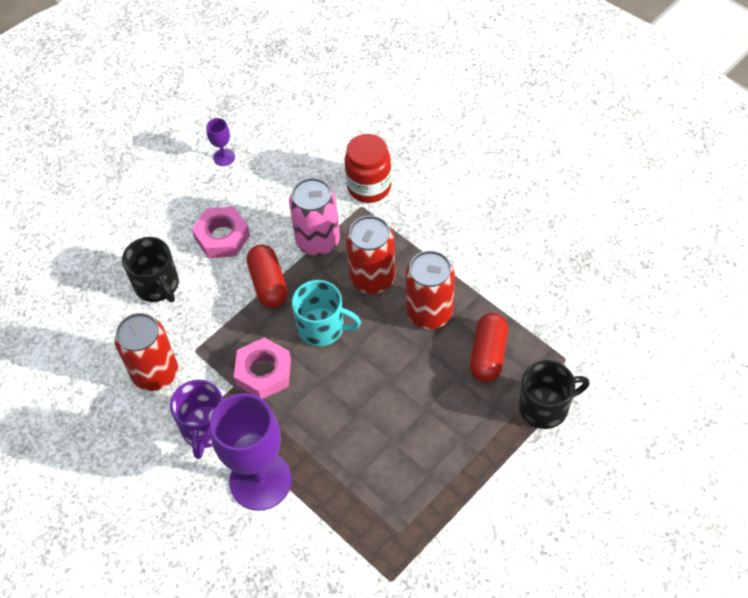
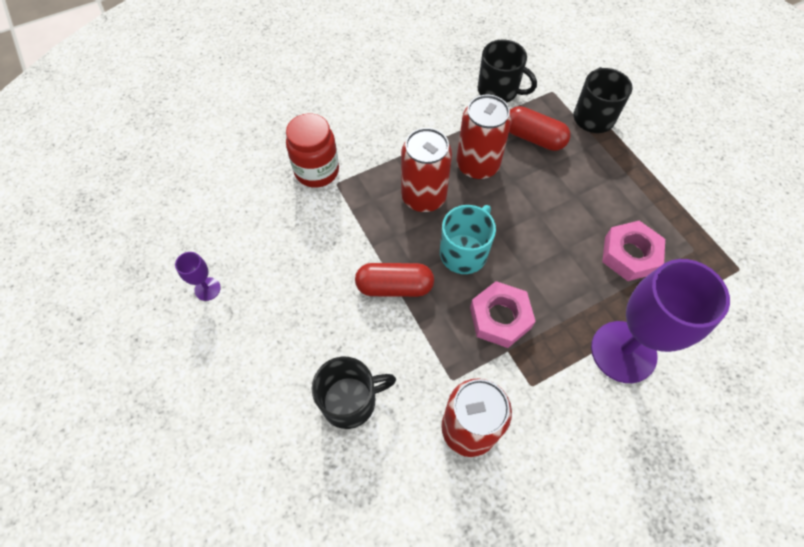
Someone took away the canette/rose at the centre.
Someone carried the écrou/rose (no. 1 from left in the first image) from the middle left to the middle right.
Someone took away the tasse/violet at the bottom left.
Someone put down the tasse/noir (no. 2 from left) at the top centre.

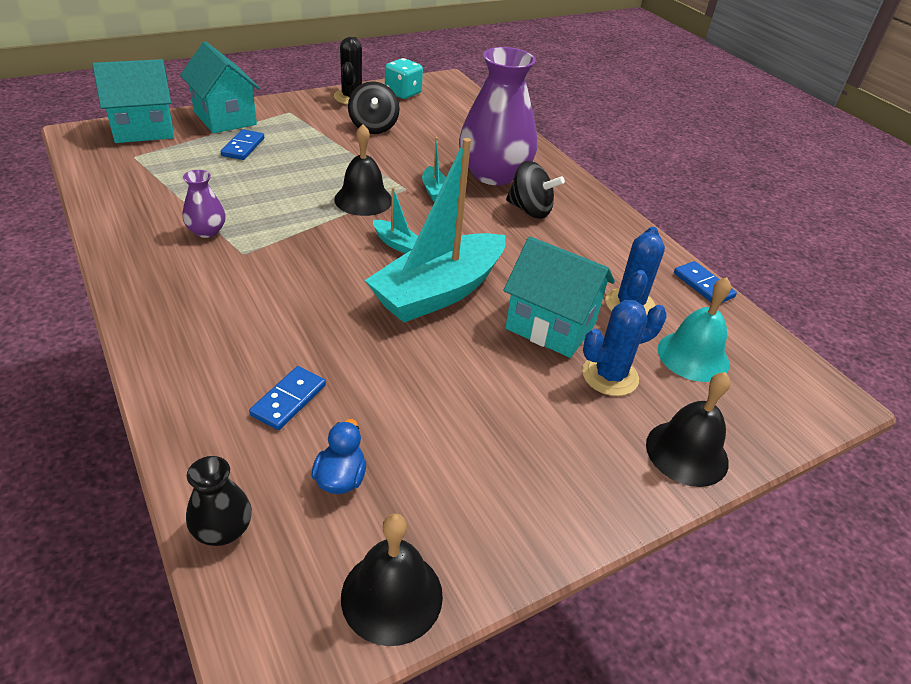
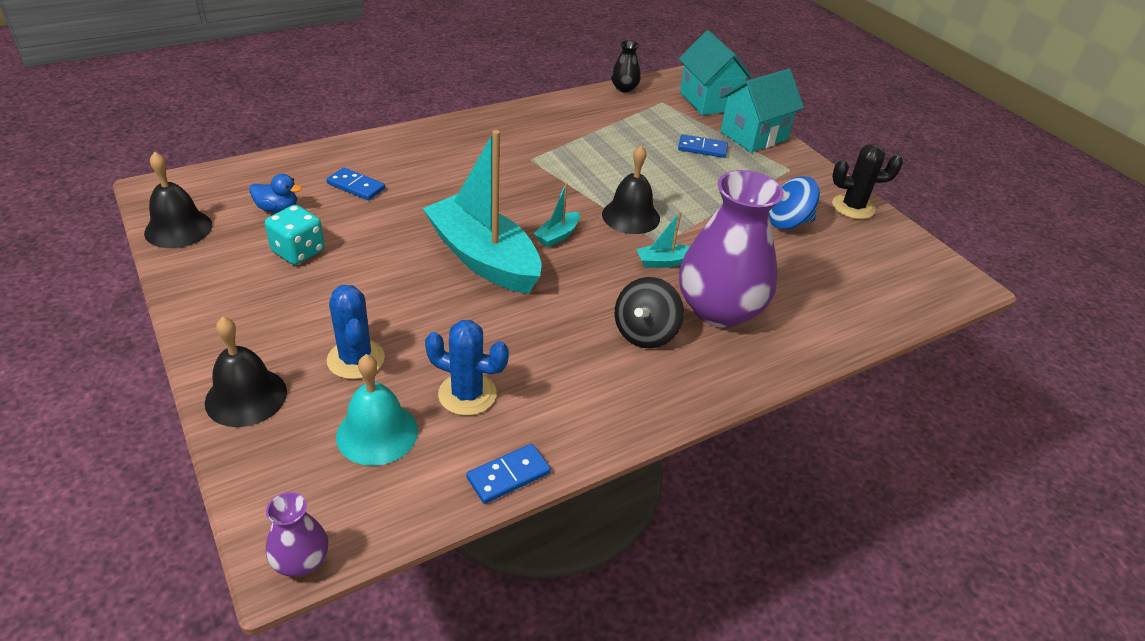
Someone carried the dé/turquoise from the top centre to the middle left.
Someone repainted the toupie/noir (no. 1 from left) at the top centre, which became the toupie/bleu at the top right.
Someone carried the vase/violet (no. 1 from left) from the top left to the bottom left.
Someone took away the maison/turquoise (no. 3 from left) at the centre.
Someone carried the vase/noir from the bottom left to the top centre.

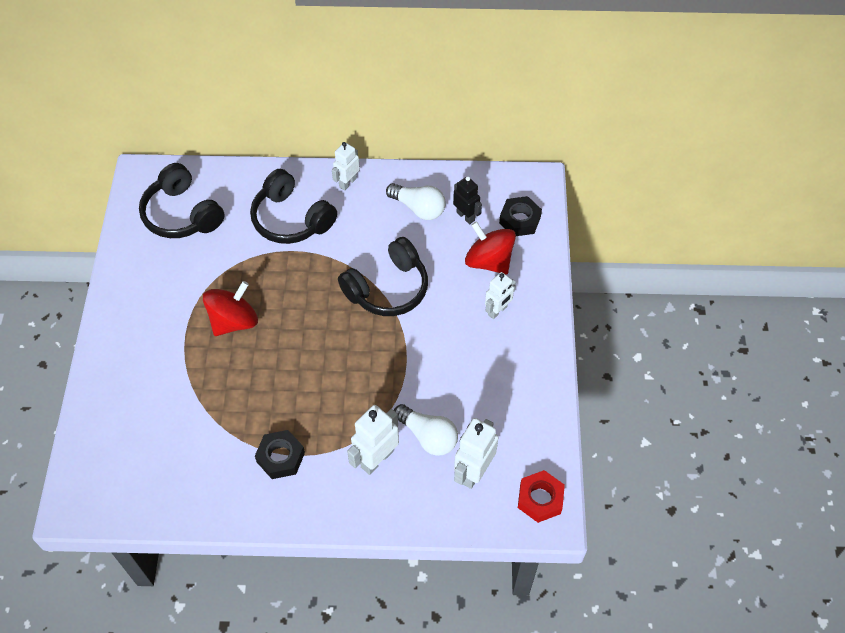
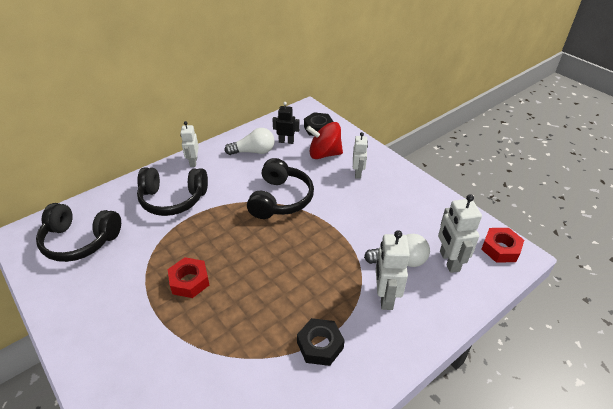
Someone swapped the toupie/rouge (no. 1 from left) at the middle left for the écrou/rouge (no. 1 from left) at the bottom left.

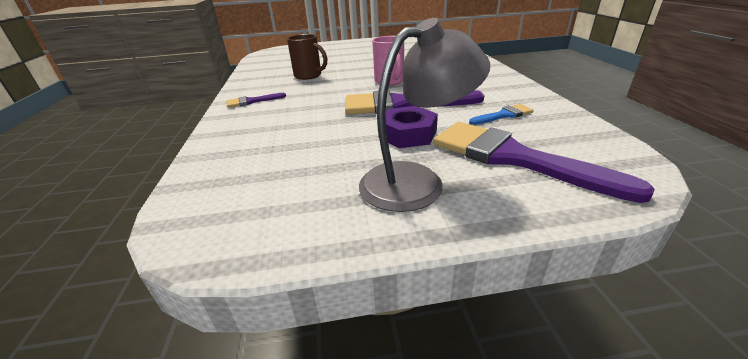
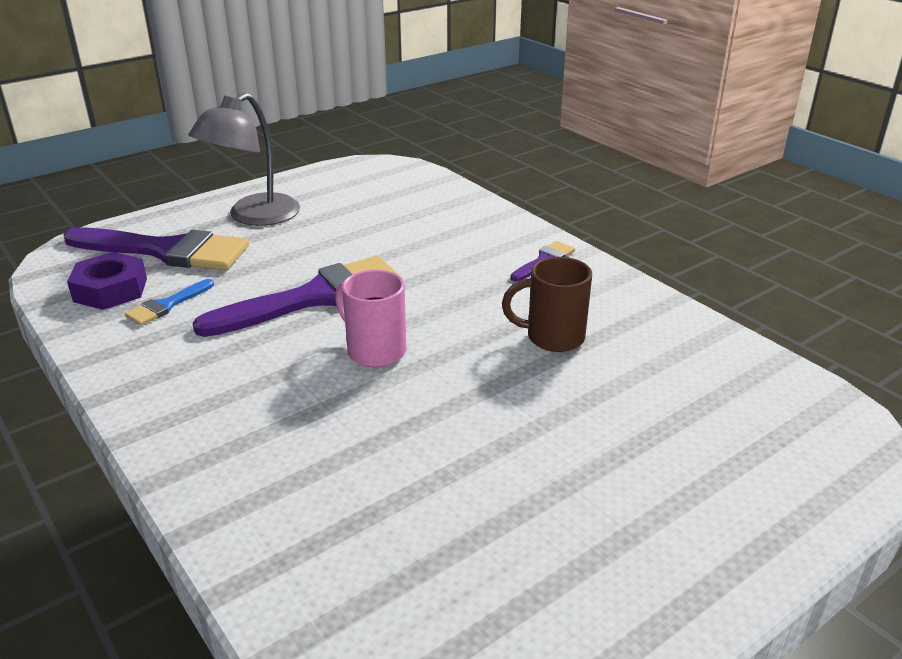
Someone carried the écrou/violet from the centre to the middle left.

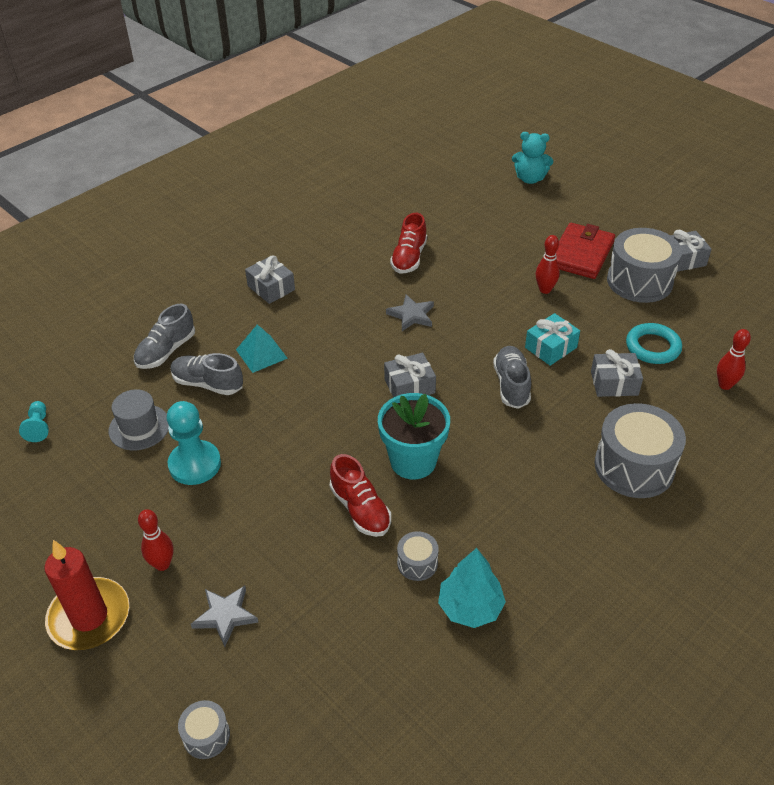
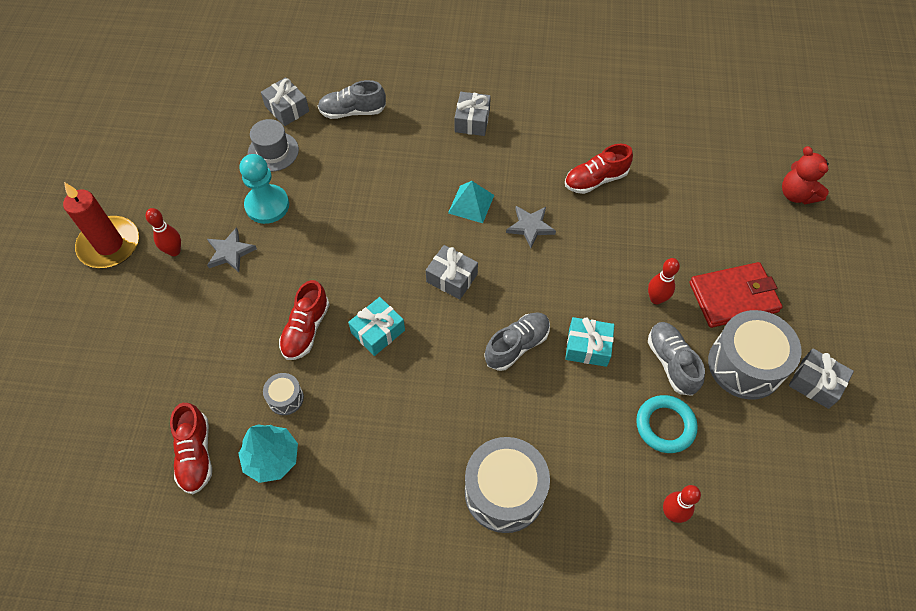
Someone repainted the ours en peluche/turquoise at the top right, which became the ours en peluche/rouge at the top right.
Someone carried the pyramide/turquoise from the centre to the top centre.
Someone carried the cadeau/gris (no. 3 from left in the first image) from the middle right to the top left.
Someone carried the chaussure/gris (no. 2 from left in the first image) from the middle left to the middle right.
Someone swapped the pot de fleurs/turquoise at the centre for the cadeau/turquoise (no. 1 from left) at the centre.
Someone took away the pion/turquoise (no. 1 from left) at the middle left.
Someone carried the étoile/gris (no. 1 from left) from the bottom left to the middle left.
Someone took away the tambour/gris (no. 1 from left) at the bottom left.
Someone put down the chaussure/rouge (no. 1 from left) at the bottom left.

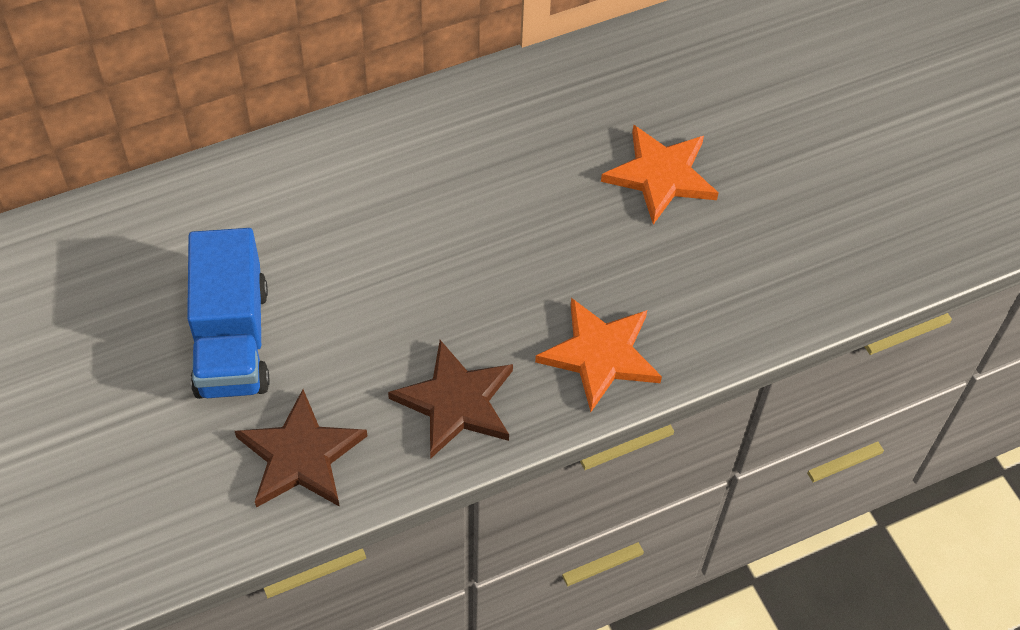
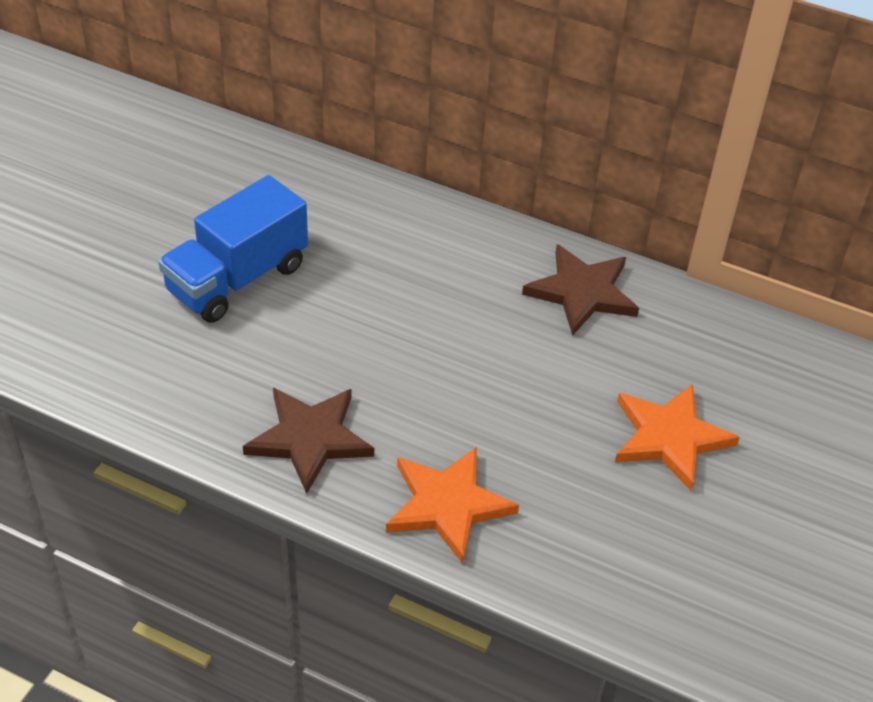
Someone carried the étoile/marron (no. 1 from left in the first image) from the bottom left to the centre.

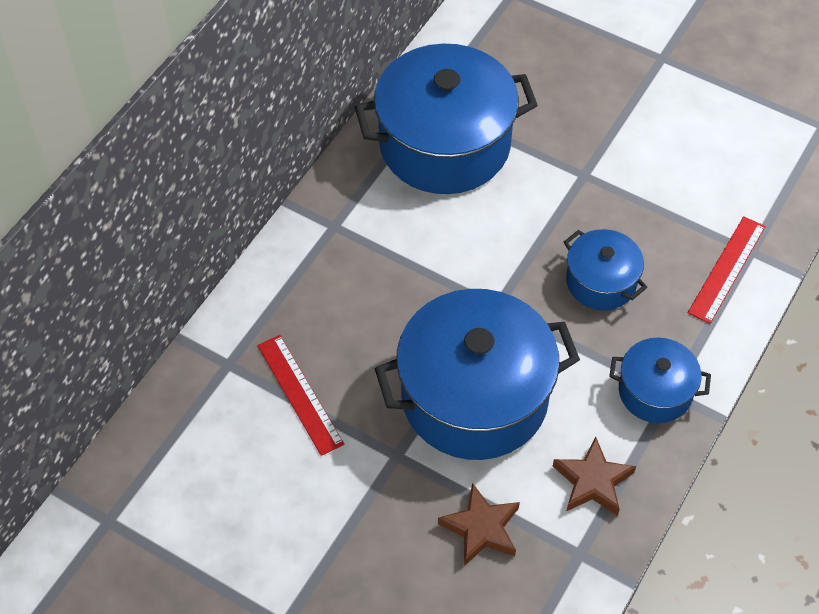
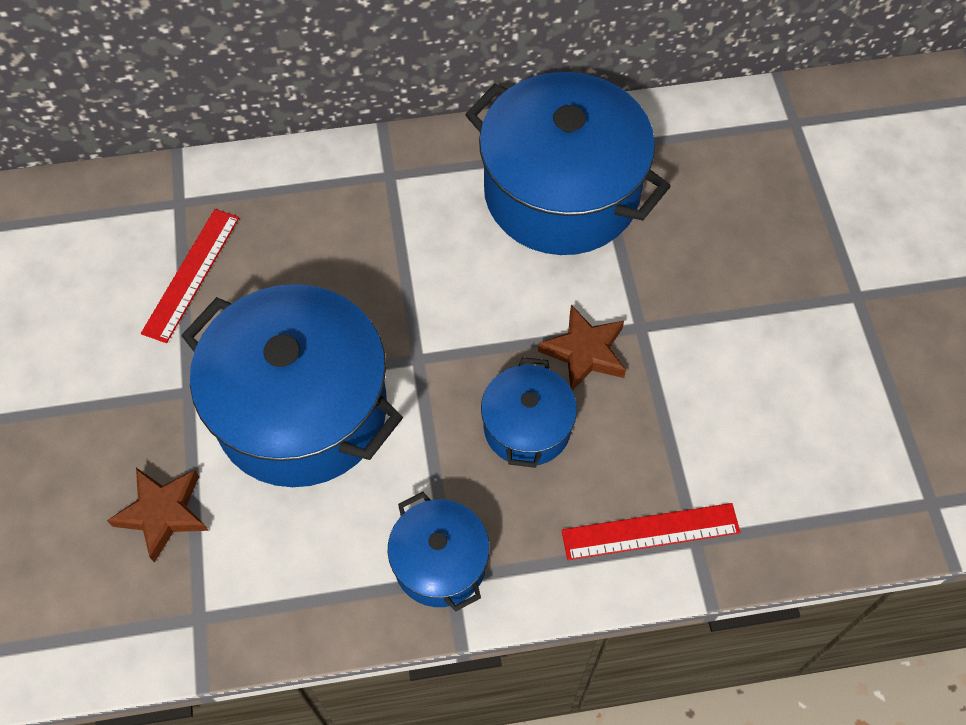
Someone carried the étoile/marron (no. 2 from left) from the bottom right to the centre.

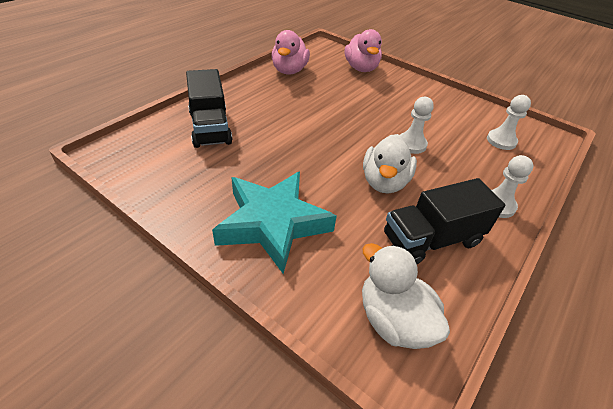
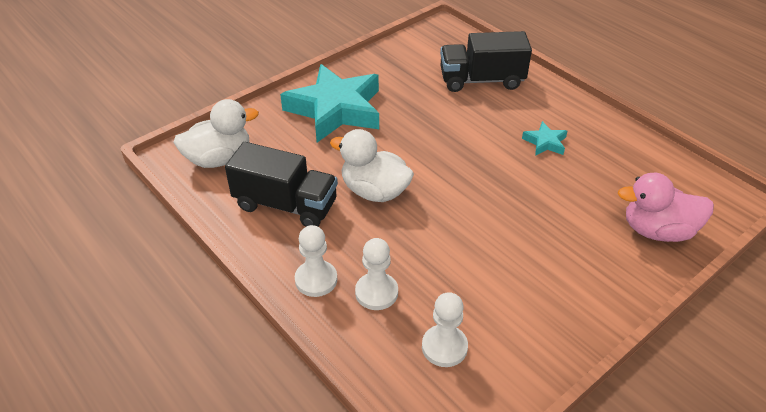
Someone took away the canard/rose (no. 1 from left) at the top centre.
Someone carried the pion/blanc (no. 1 from left in the first image) from the top right to the centre.
Someone rotated the camion/noir (no. 2 from left in the first image) at the middle right by 120 degrees clockwise.
Someone put down the étoile/turquoise (no. 2 from left) at the middle right.

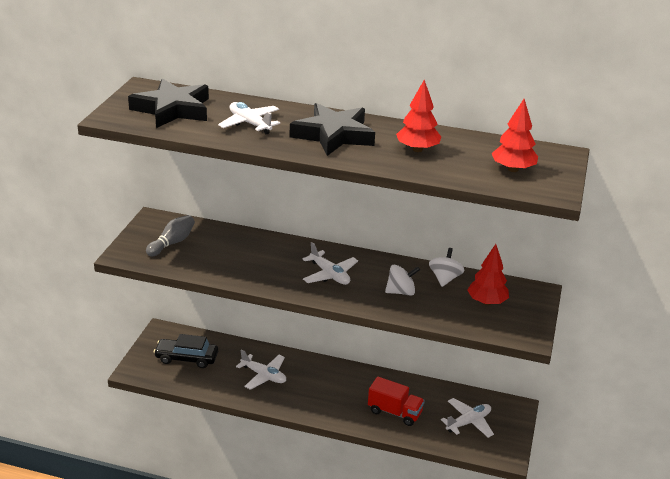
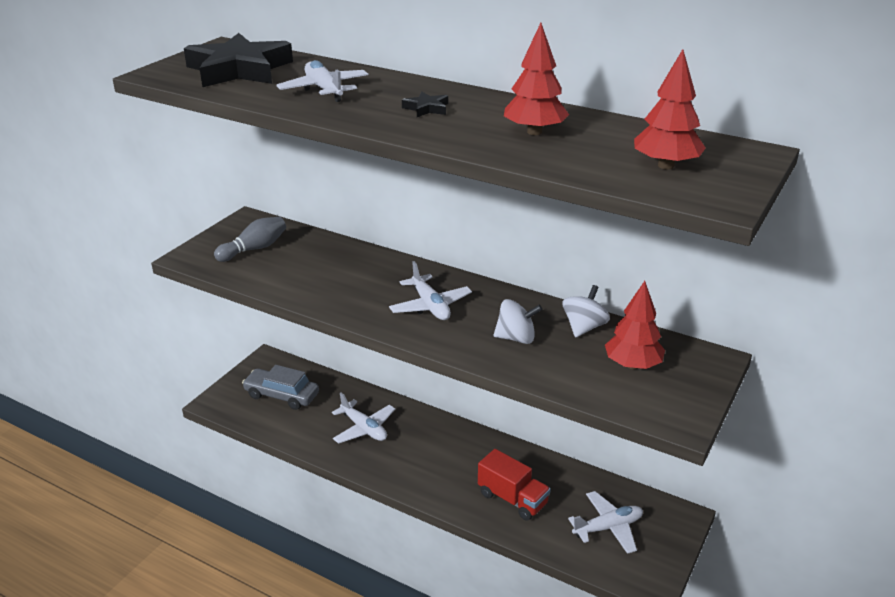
Someone scaled the étoile/noir (no. 2 from left) at the top centre by 0.41.
Someone repainted the voiture/noir at the bottom left, which became the voiture/gris at the middle left.

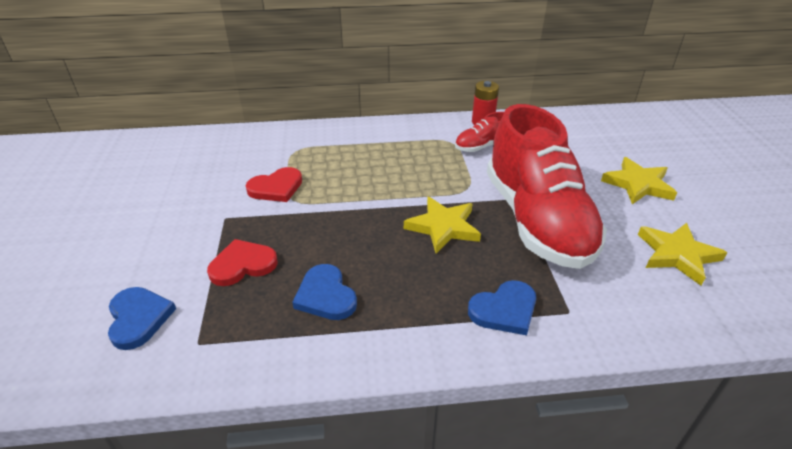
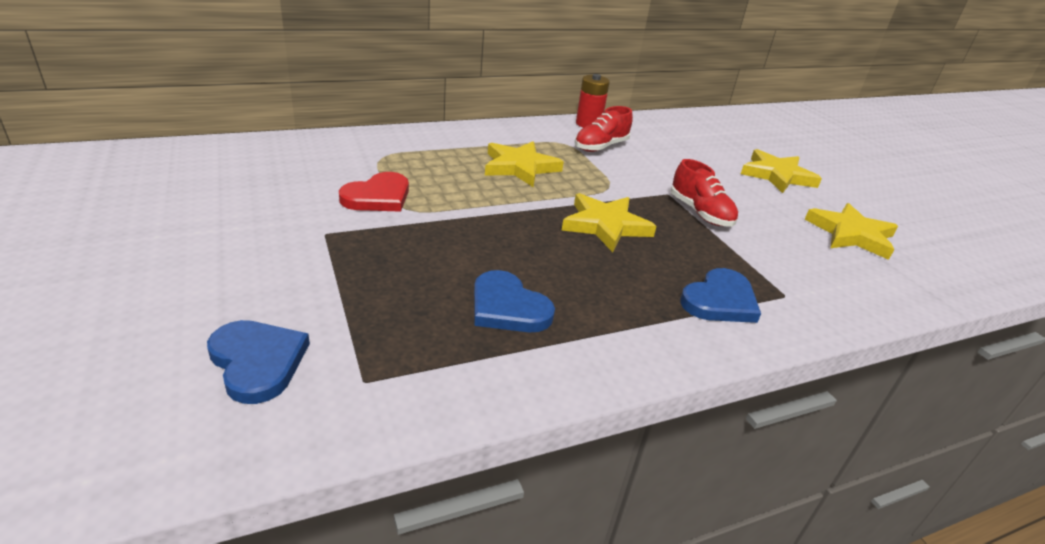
Someone scaled the chaussure/rouge (no. 2 from left) at the middle right by 0.42.
Someone took away the cœur/rouge (no. 1 from left) at the middle left.
Someone put down the étoile/jaune (no. 1 from left) at the top centre.

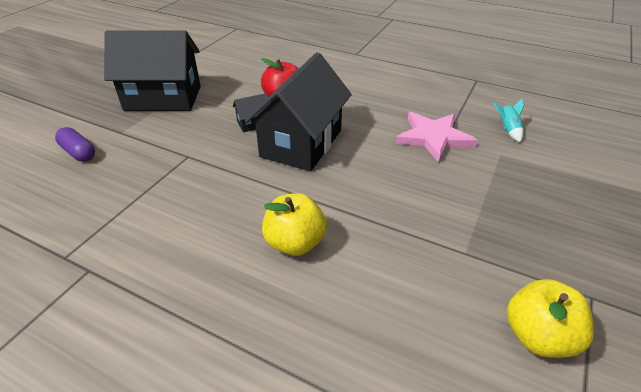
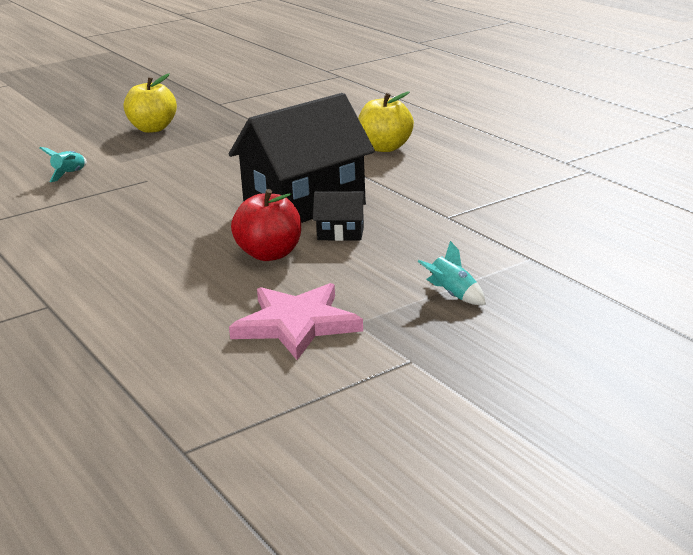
Someone swapped the maison/noir (no. 1 from left) at the top left for the fusée/turquoise (no. 2 from left) at the centre.
Someone carried the étoile/rose from the middle right to the centre.
Someone took away the gélule/violet at the middle left.
Someone carried the pomme/jaune (no. 2 from left in the first image) from the bottom right to the top left.

